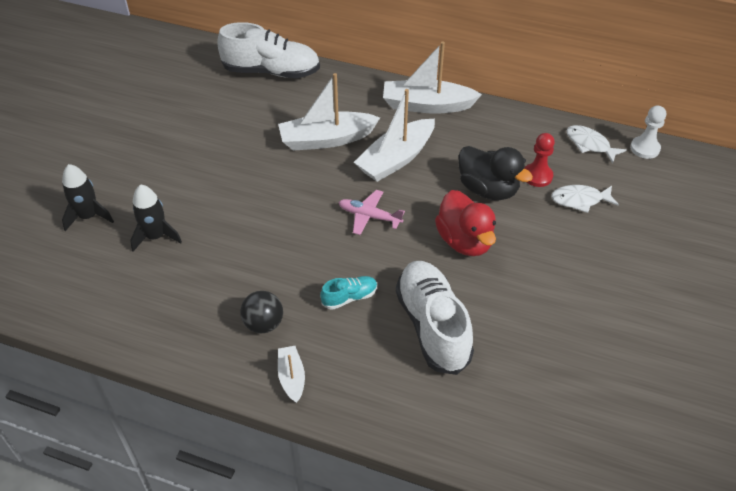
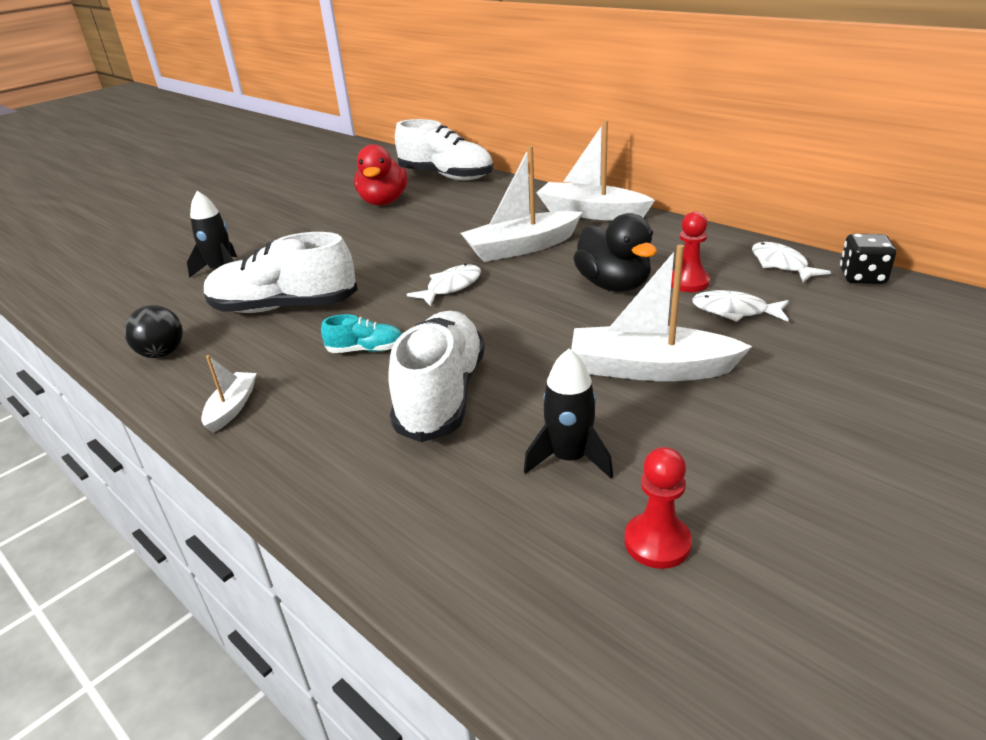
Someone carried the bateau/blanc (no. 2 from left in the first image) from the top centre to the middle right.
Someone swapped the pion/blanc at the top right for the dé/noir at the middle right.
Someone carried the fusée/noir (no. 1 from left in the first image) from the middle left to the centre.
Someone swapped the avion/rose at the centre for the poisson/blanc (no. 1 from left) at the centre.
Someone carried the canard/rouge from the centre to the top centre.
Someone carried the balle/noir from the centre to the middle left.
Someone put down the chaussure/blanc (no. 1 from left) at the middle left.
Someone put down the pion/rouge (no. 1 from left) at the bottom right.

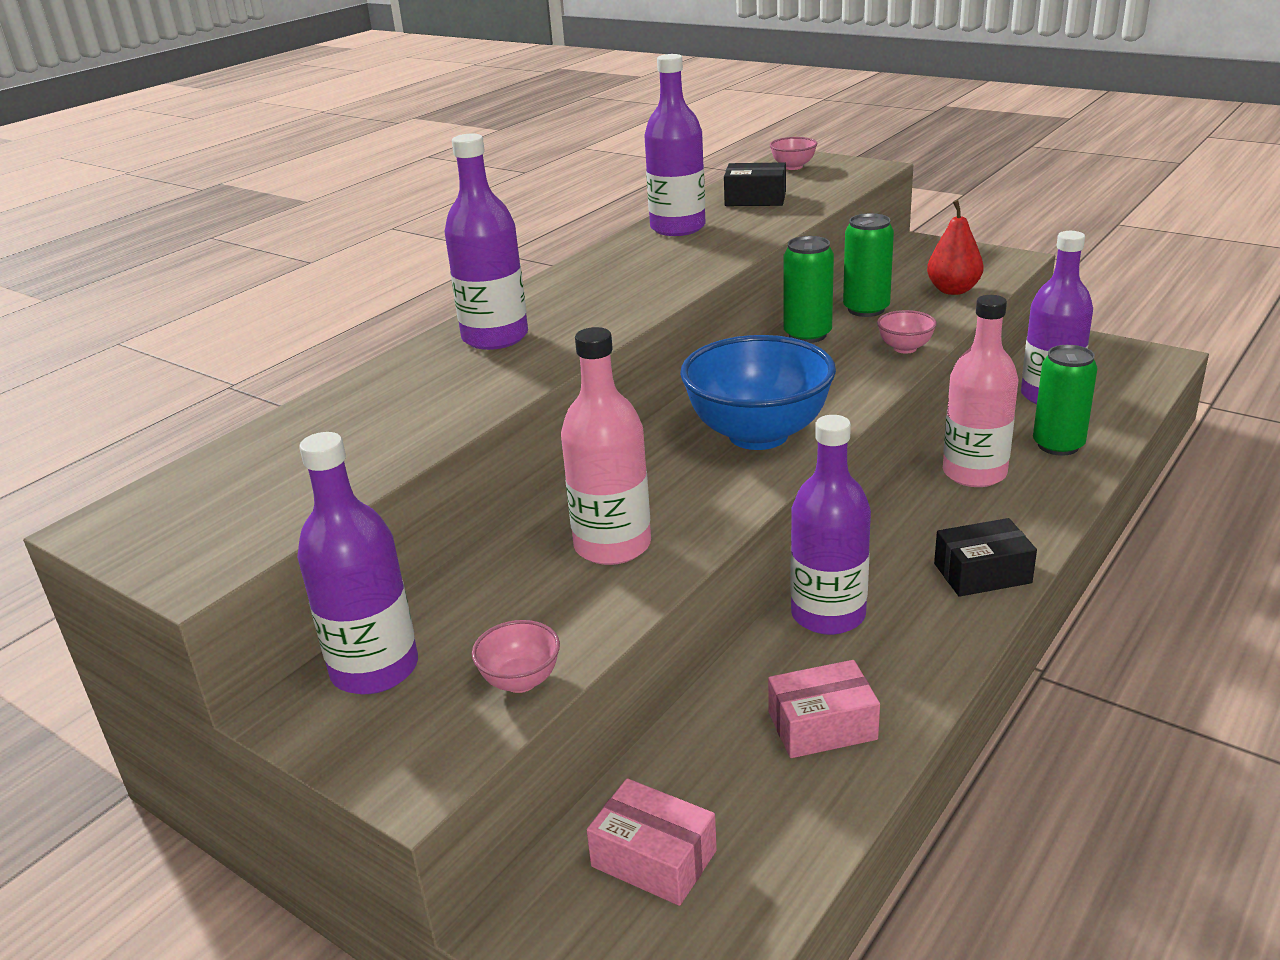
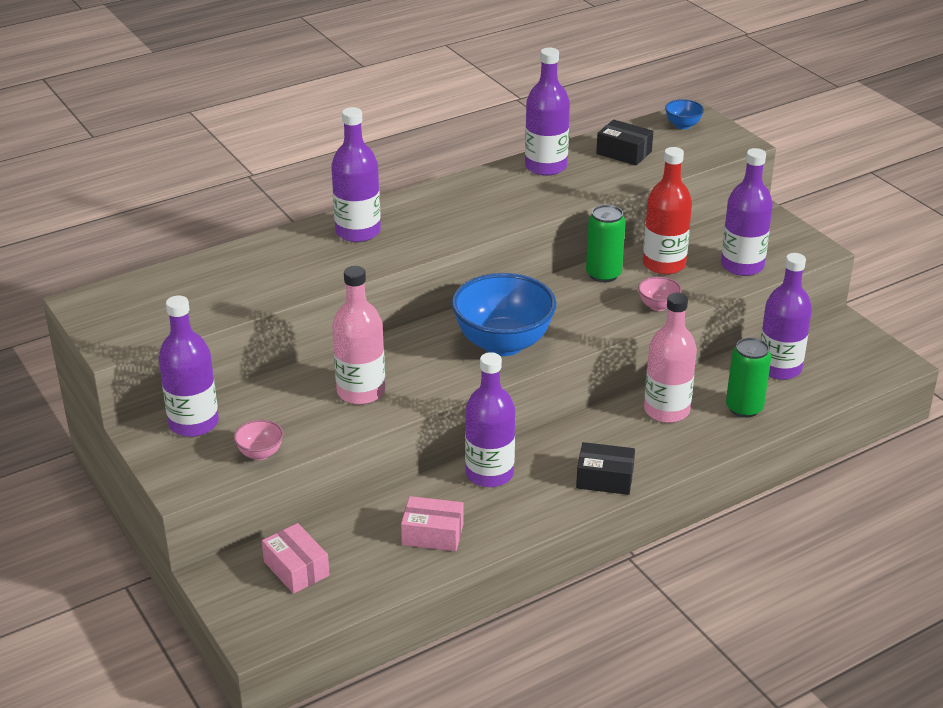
Someone repainted the bol/rose (no. 2 from left) at the top centre, which became the bol/bleu (no. 2 from left) at the top right.
Someone swapped the poire/rouge at the top right for the bouteille/violet (no. 5 from left) at the top right.
Someone swapped the canette/vert (no. 2 from left) at the top right for the bouteille/rouge at the top right.

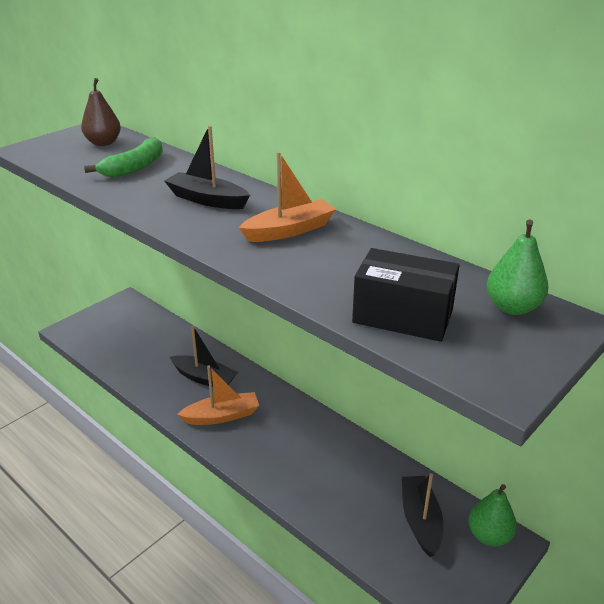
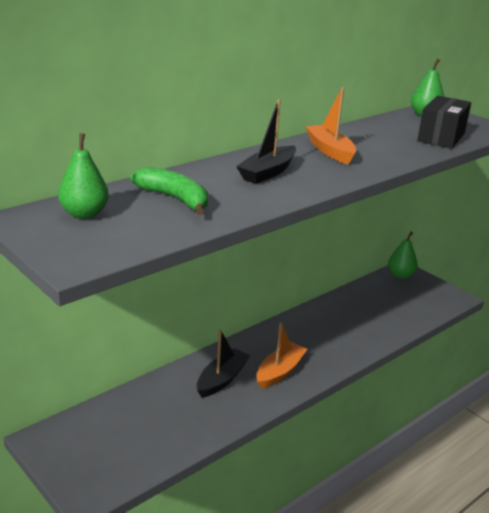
Someone repainted the poire/marron at the top left, which became the poire/vert (no. 1 from left) at the middle left.
Someone rotated the bateau/orange (no. 1 from left) at the centre by 45 degrees clockwise.
Someone took away the bateau/noir (no. 3 from left) at the bottom right.

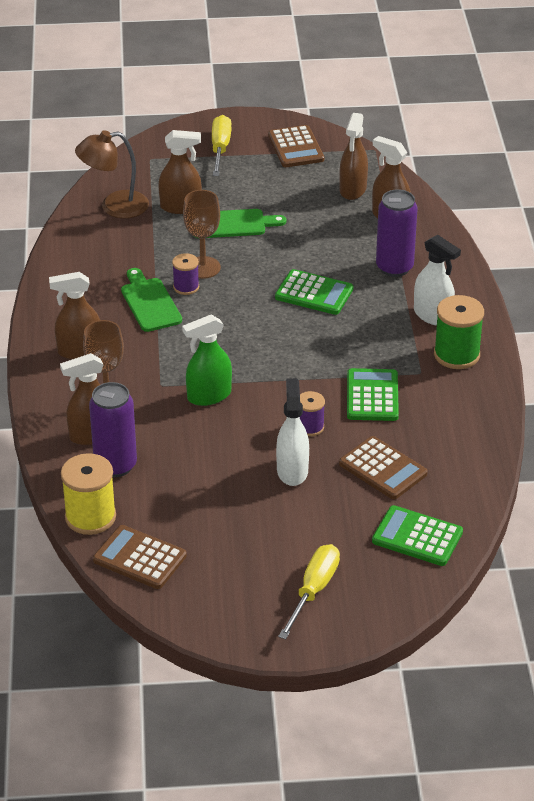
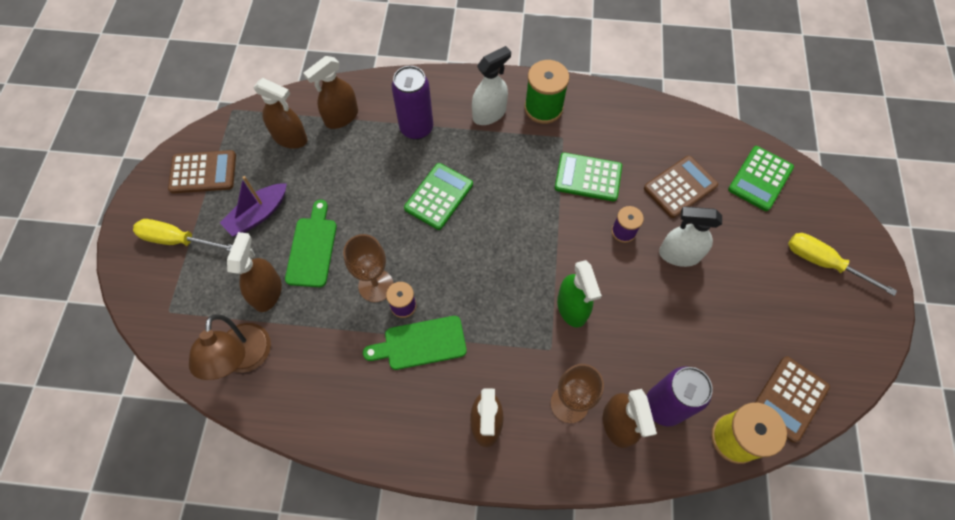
Someone put down the bateau/violet at the middle left.

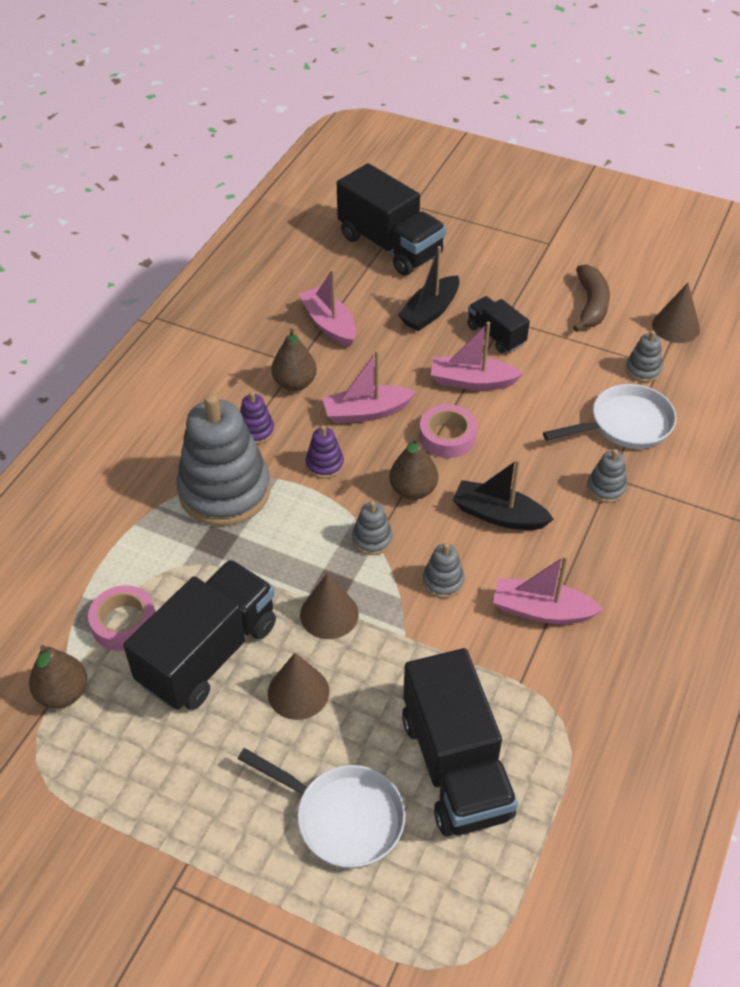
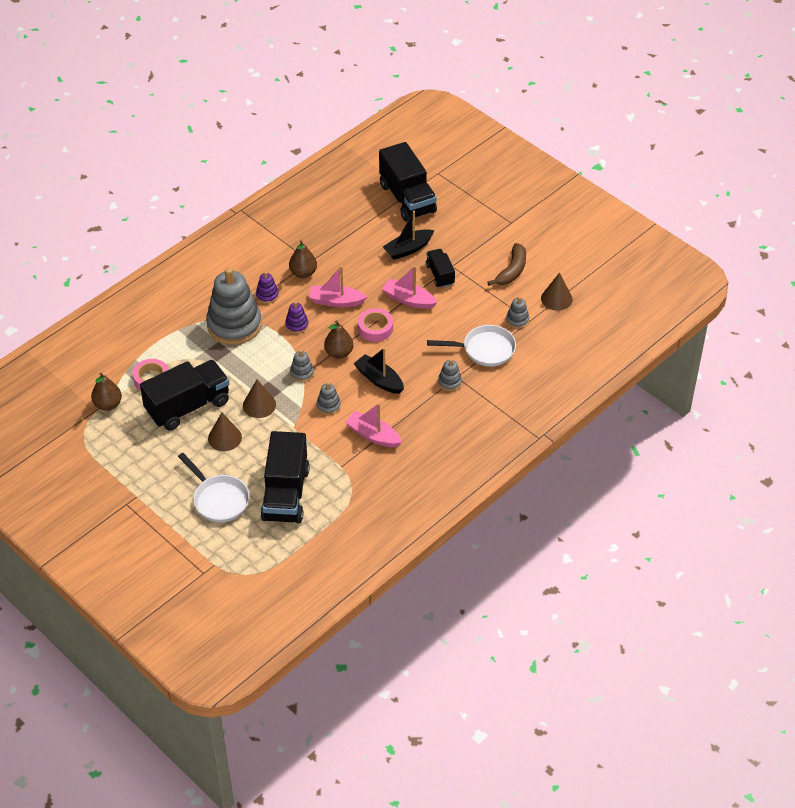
Someone took away the bateau/rose (no. 1 from left) at the top centre.

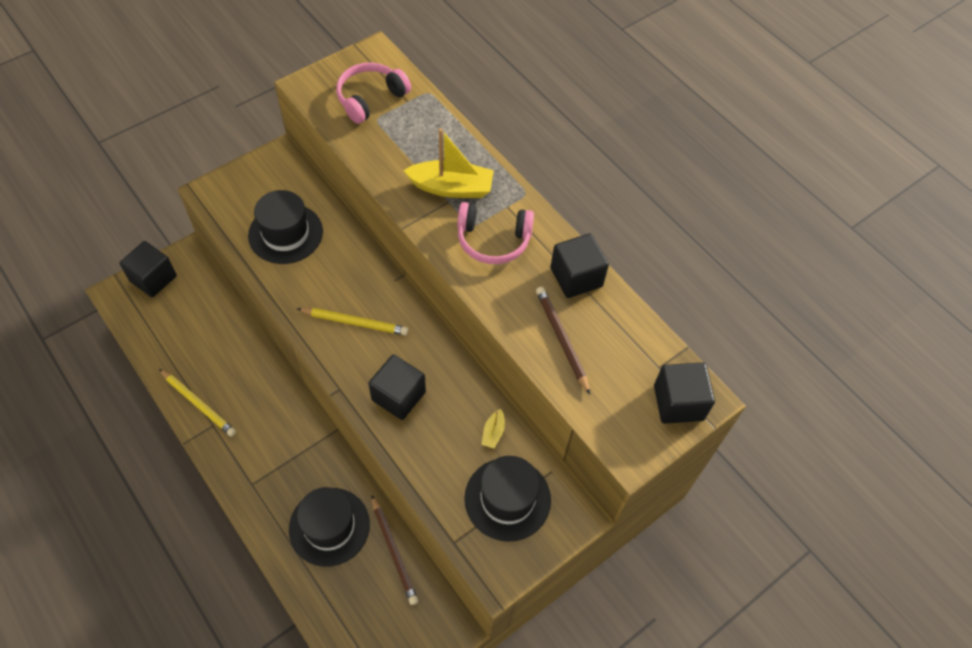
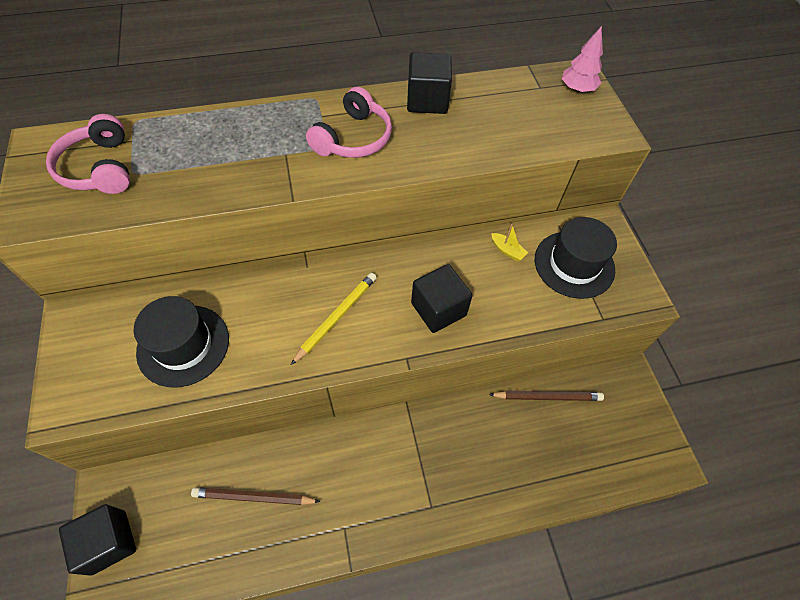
Someone took away the bateau/jaune (no. 1 from left) at the top centre.
Someone carried the crayon/marron (no. 2 from left in the first image) from the centre to the bottom left.
Someone swapped the cube/noir (no. 4 from left) at the middle right for the arbre/rose at the top right.
Someone took away the crayon/jaune (no. 1 from left) at the middle left.
Someone took away the chapeau/noir (no. 2 from left) at the bottom centre.

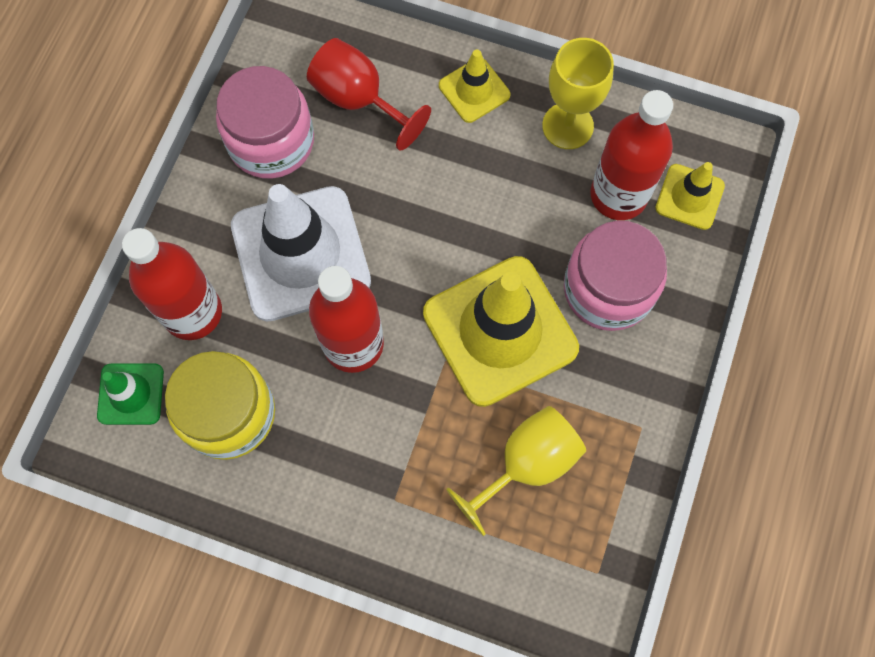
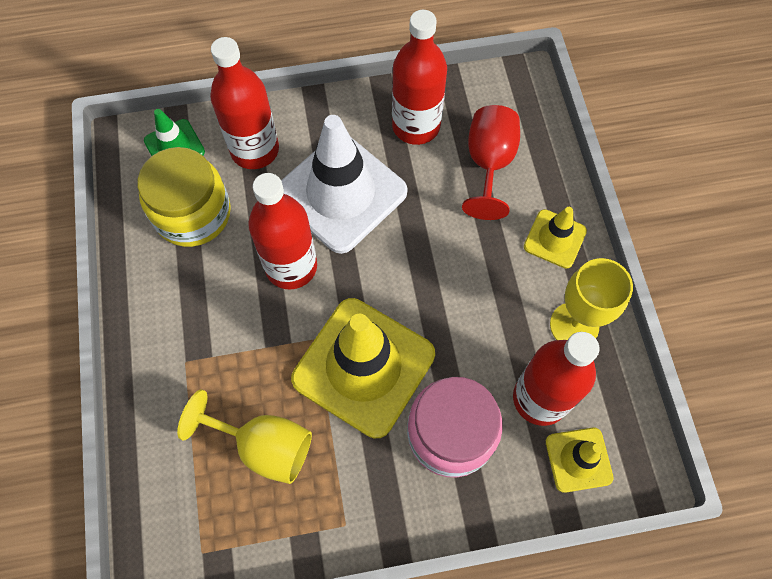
Someone swapped the bocal/rose (no. 1 from left) at the top left for the bouteille/rouge (no. 3 from left) at the top centre.

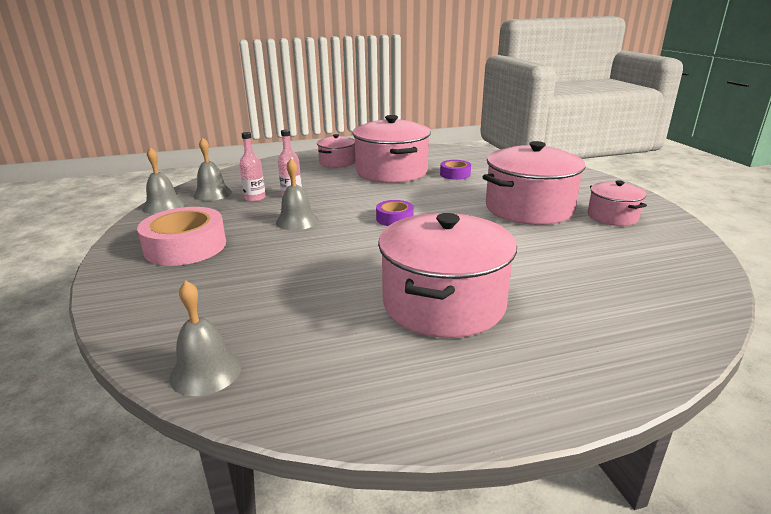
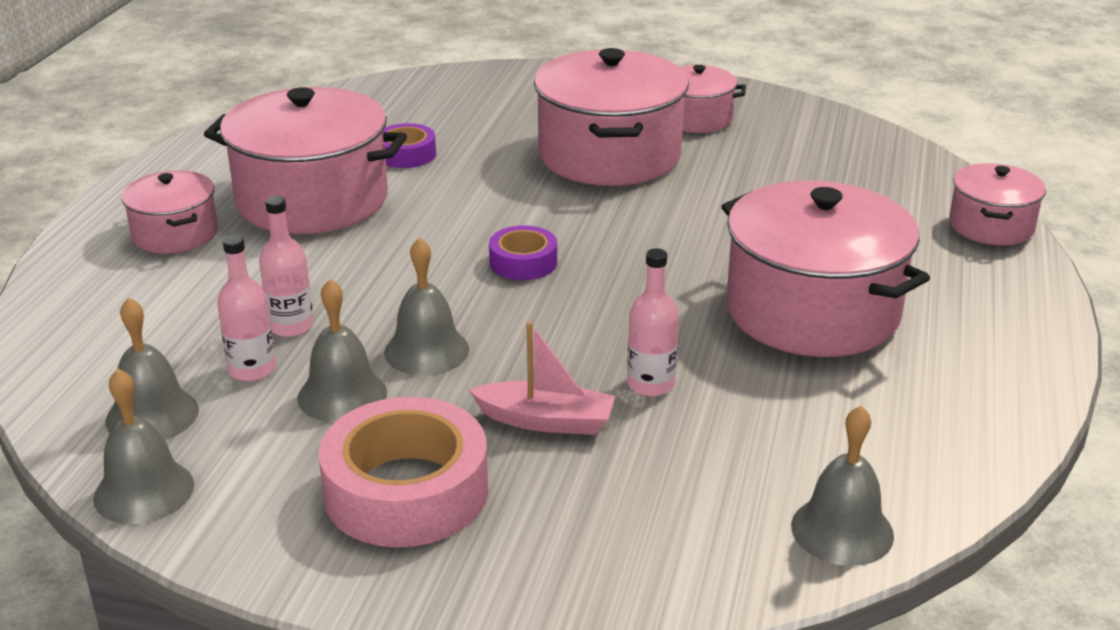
Someone put down the marmite/rose (no. 6 from left) at the top right.
Someone put down the bouteille/rose (no. 3 from left) at the centre.
Someone put down the cloche/gris (no. 3 from left) at the middle left.
Someone put down the bateau/rose at the centre.

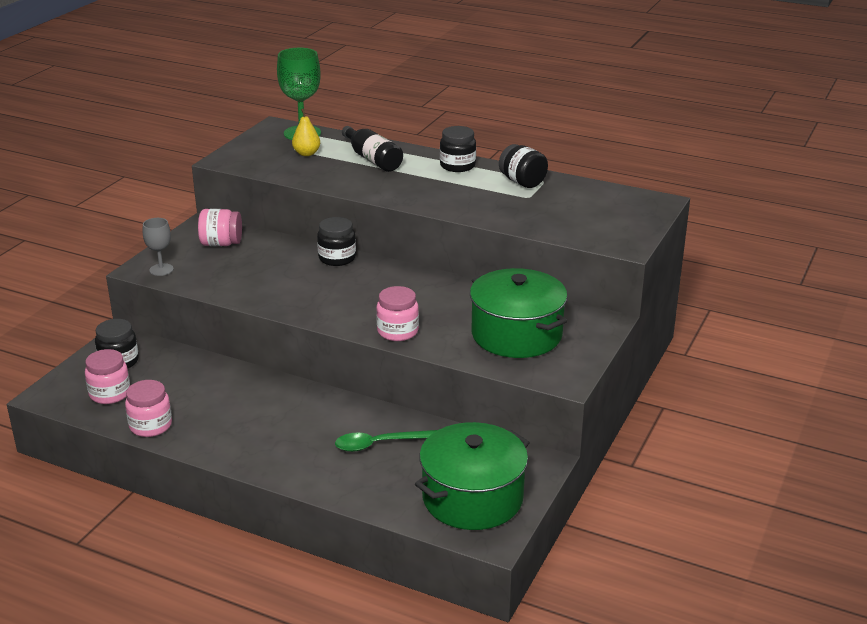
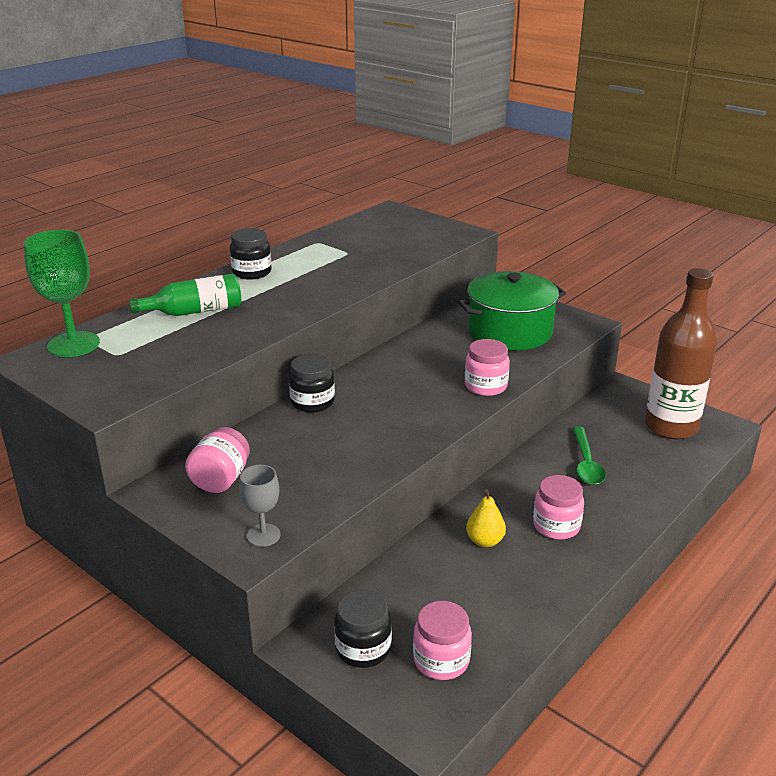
Someone carried the poire/jaune from the top centre to the bottom centre.
Someone repainted the bouteille/noir at the top centre, which became the bouteille/vert at the middle left.
Someone took away the bocal/noir (no. 4 from left) at the top centre.
Someone carried the bocal/rose (no. 2 from left in the first image) from the middle left to the middle right.
Someone swapped the marmite/vert (no. 1 from left) at the bottom centre for the bouteille/marron at the middle right.

